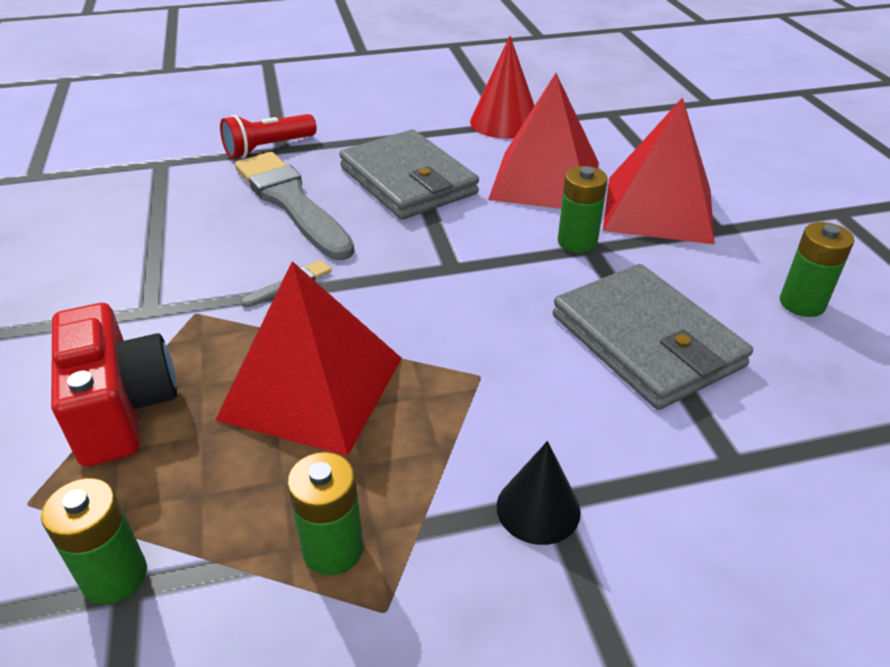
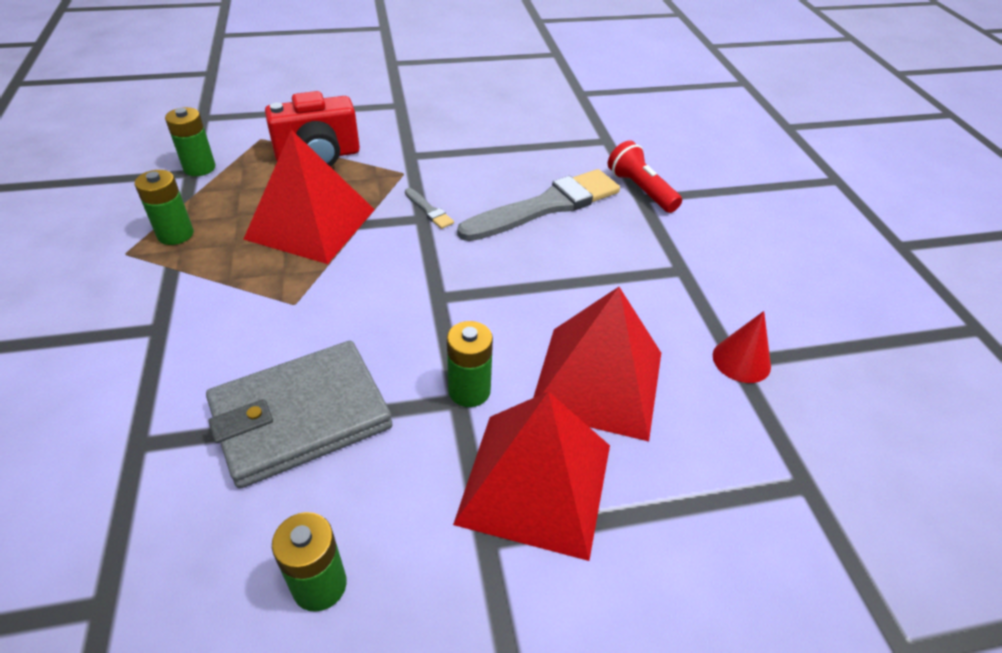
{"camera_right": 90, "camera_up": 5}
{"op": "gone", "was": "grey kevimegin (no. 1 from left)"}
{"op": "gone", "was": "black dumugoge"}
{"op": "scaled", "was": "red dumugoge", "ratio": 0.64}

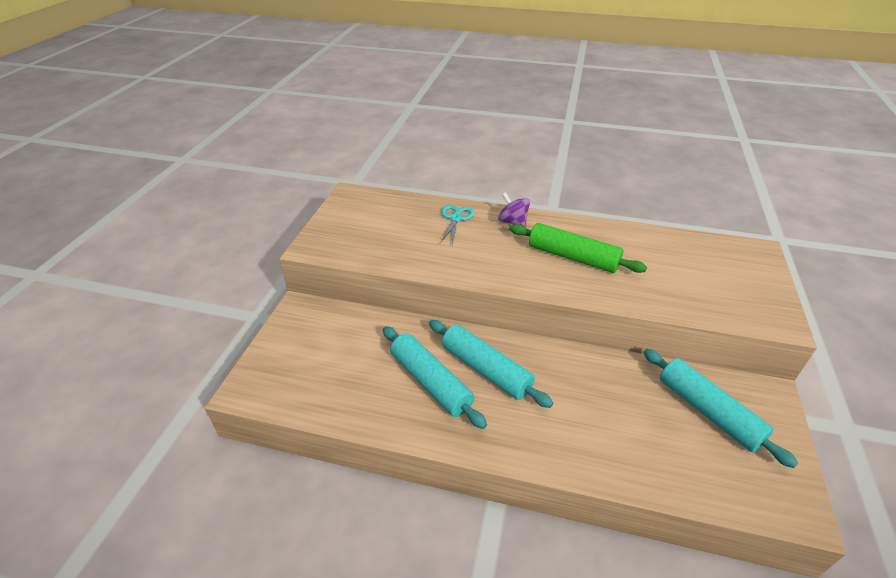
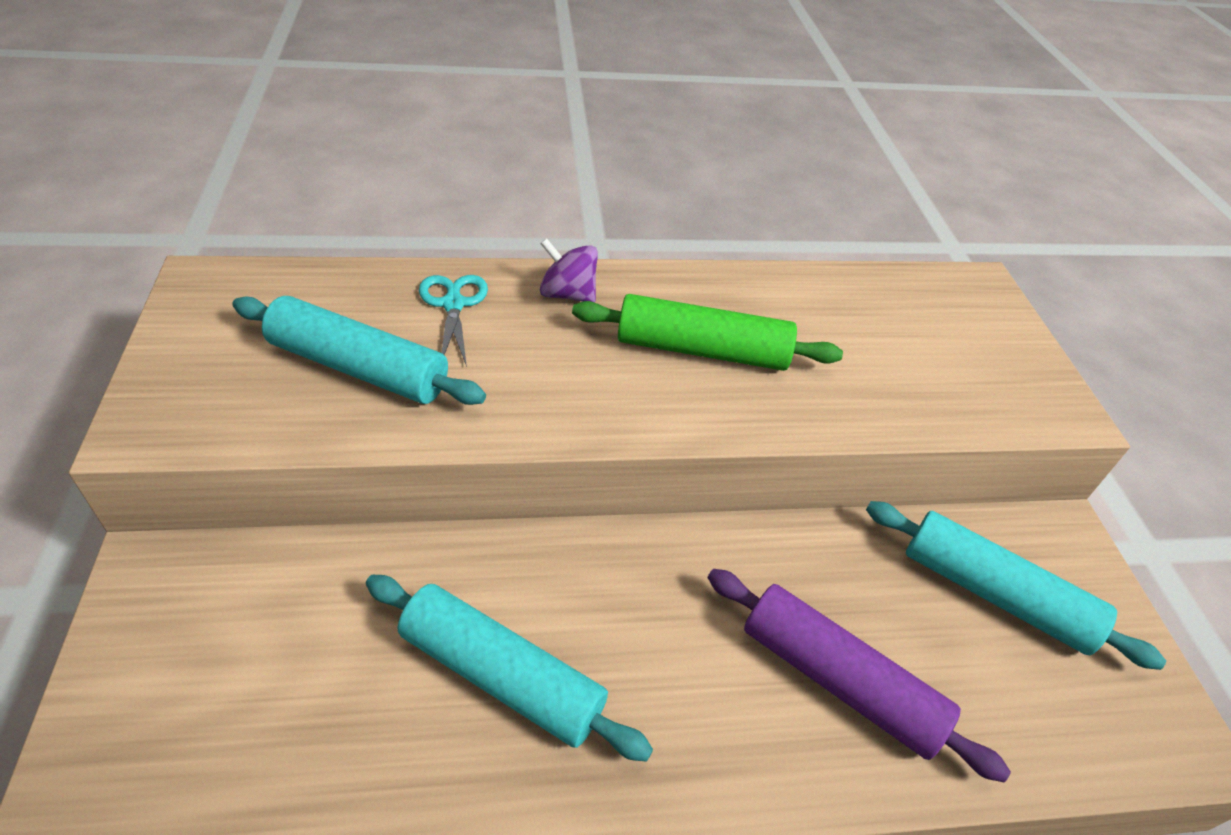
{"camera_right": -25, "camera_up": 5}
{"op": "new", "now": "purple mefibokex"}
{"op": "shifted", "was": "turquoise mefibokex (no. 2 from left in the first image)", "now": "turquoise mefibokex (no. 1 from left)"}

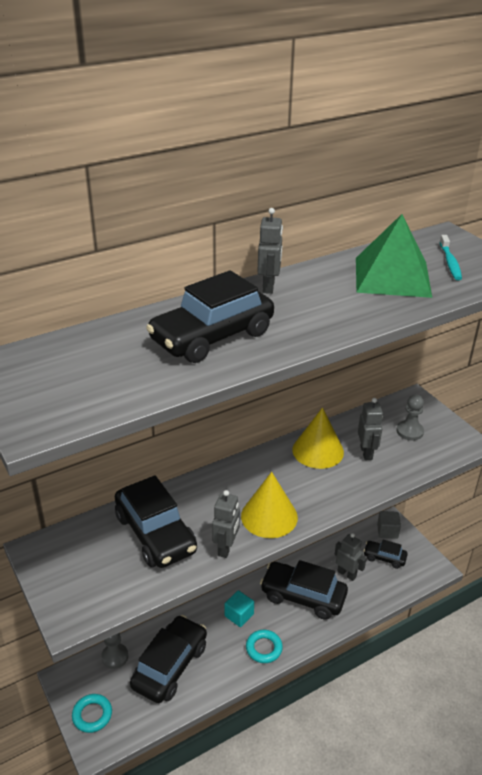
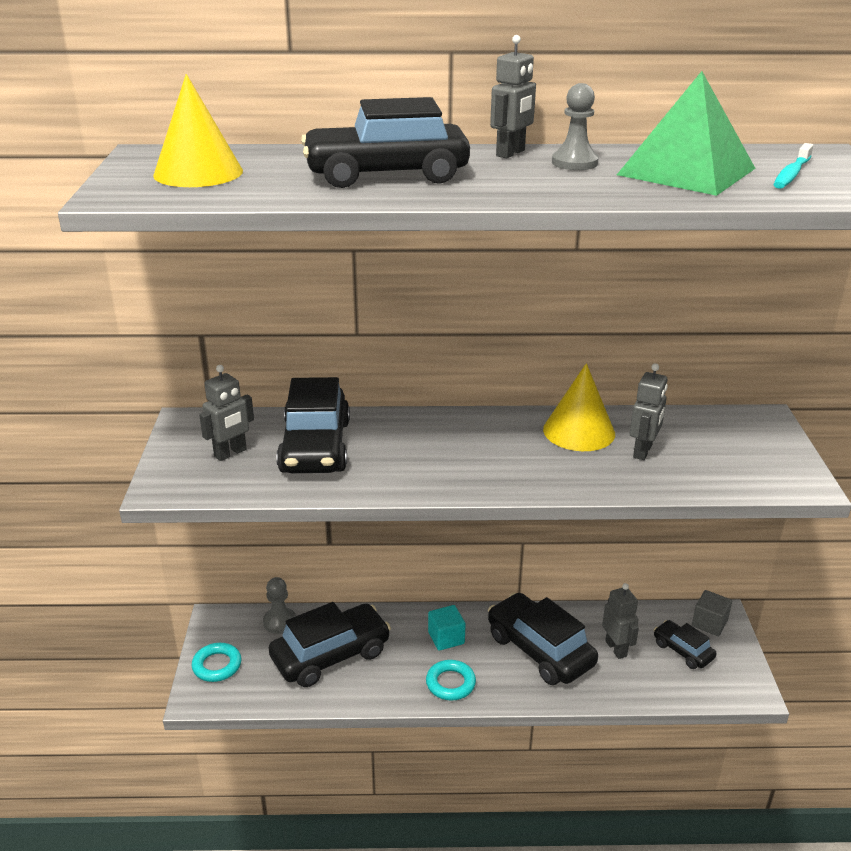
{"camera_right": 30, "camera_up": -5}
{"op": "shifted", "was": "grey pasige (no. 1 from left)"}
{"op": "shifted", "was": "yellow dumugoge (no. 1 from left)"}
{"op": "shifted", "was": "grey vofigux (no. 2 from left)"}

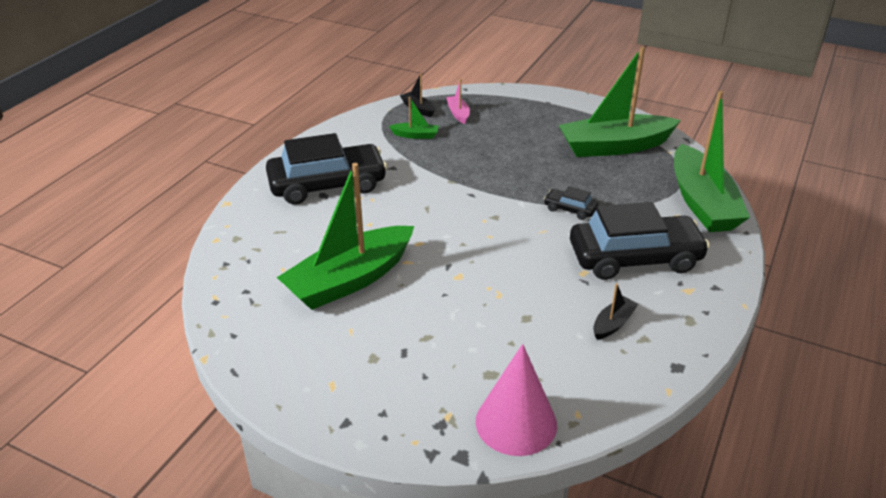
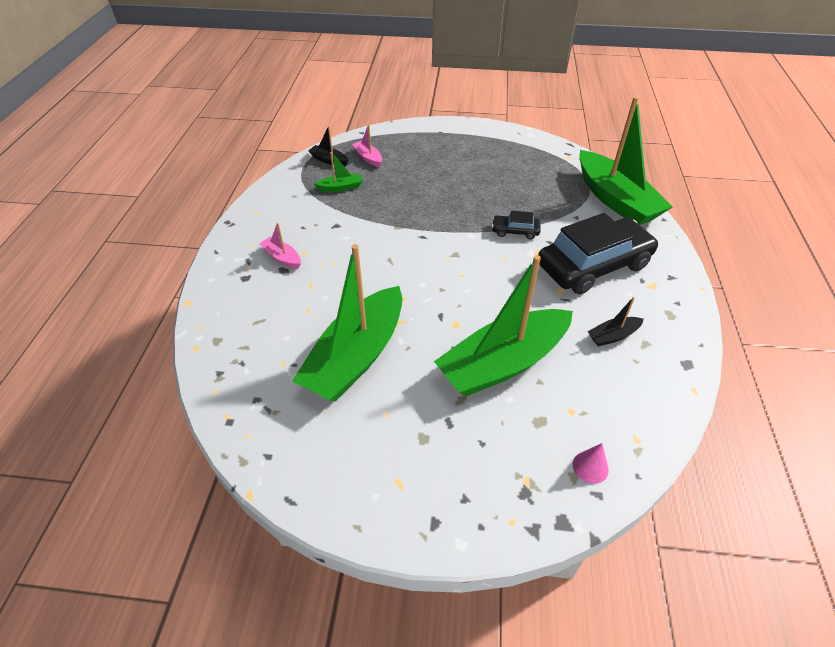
{"camera_right": -20, "camera_up": 10}
{"op": "shifted", "was": "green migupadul (no. 3 from left)"}
{"op": "swapped", "was": "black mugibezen (no. 1 from left)", "now": "pink migupadul (no. 1 from left)"}
{"op": "rotated", "was": "black migupadul (no. 2 from left)", "clockwise": -135}
{"op": "scaled", "was": "pink dumugoge", "ratio": 0.44}

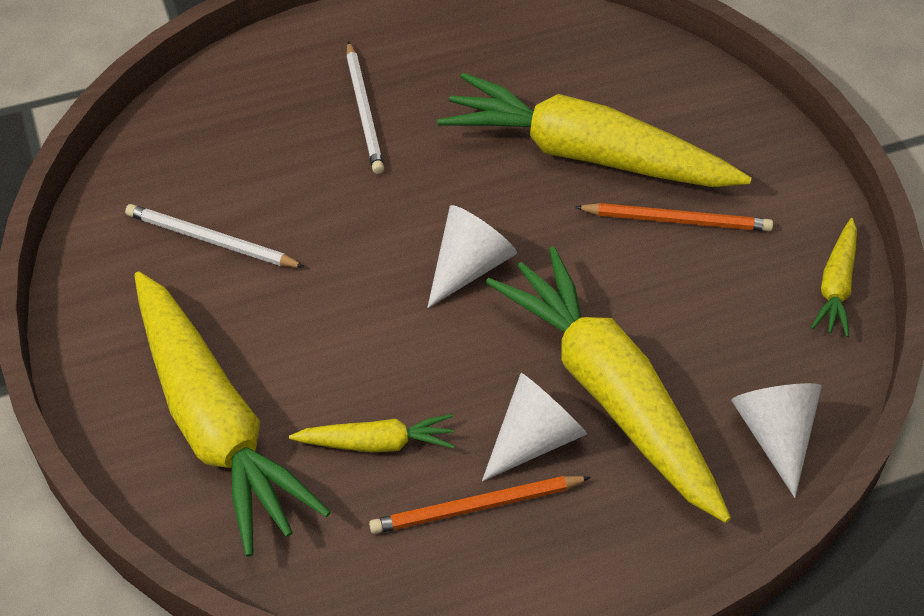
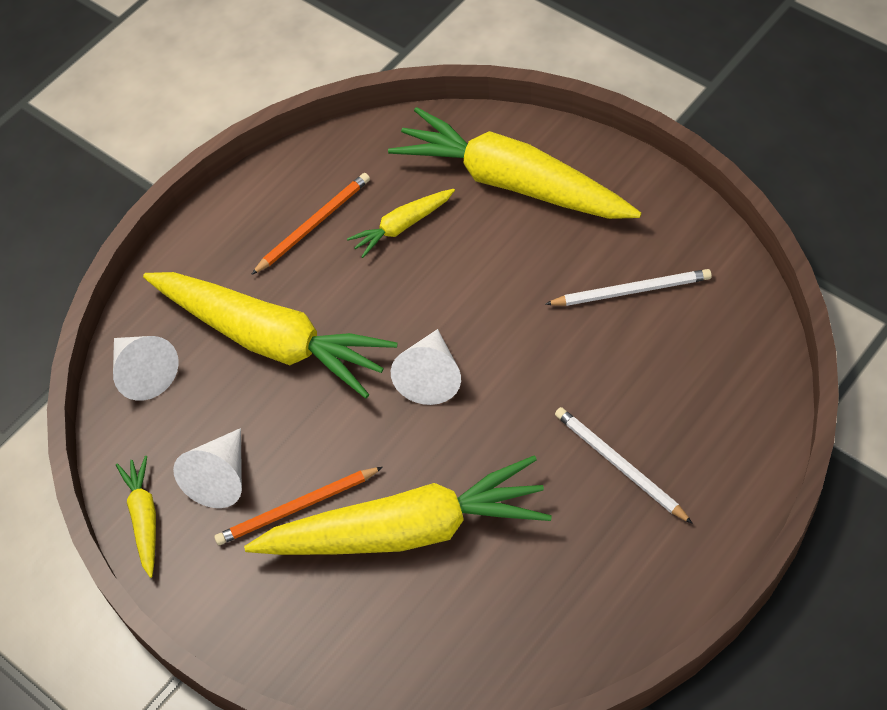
{"camera_right": 155, "camera_up": 5}
{"op": "shifted", "was": "white dumugoge (no. 2 from left)"}

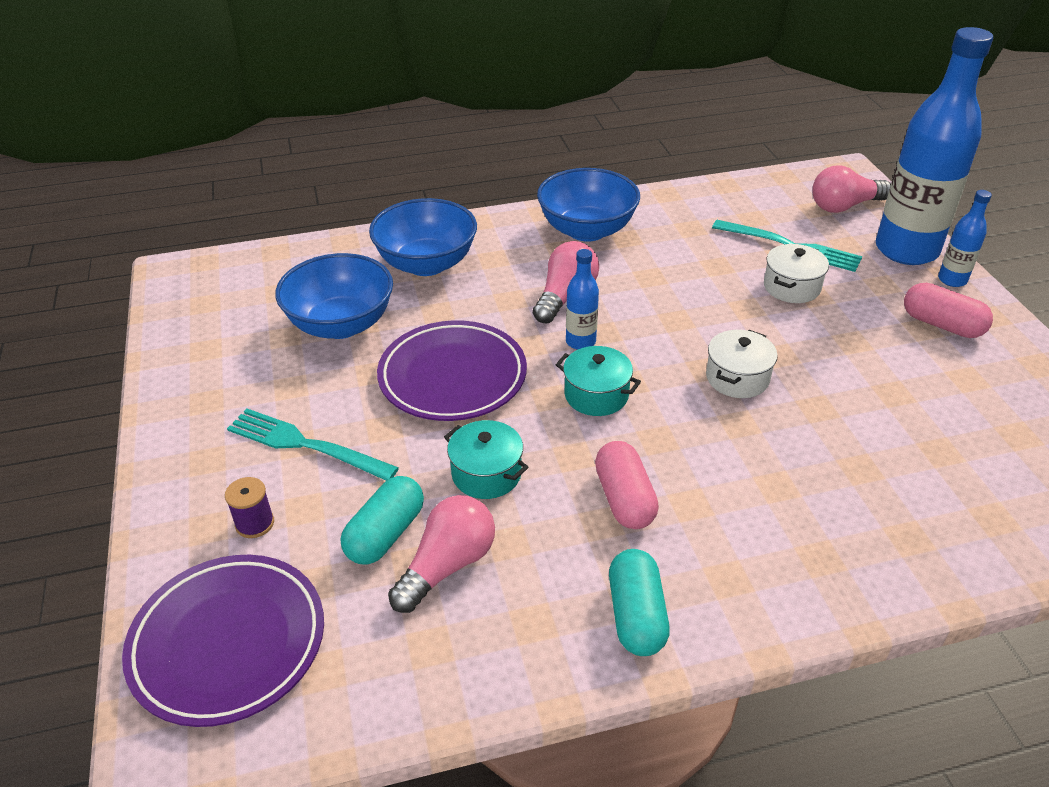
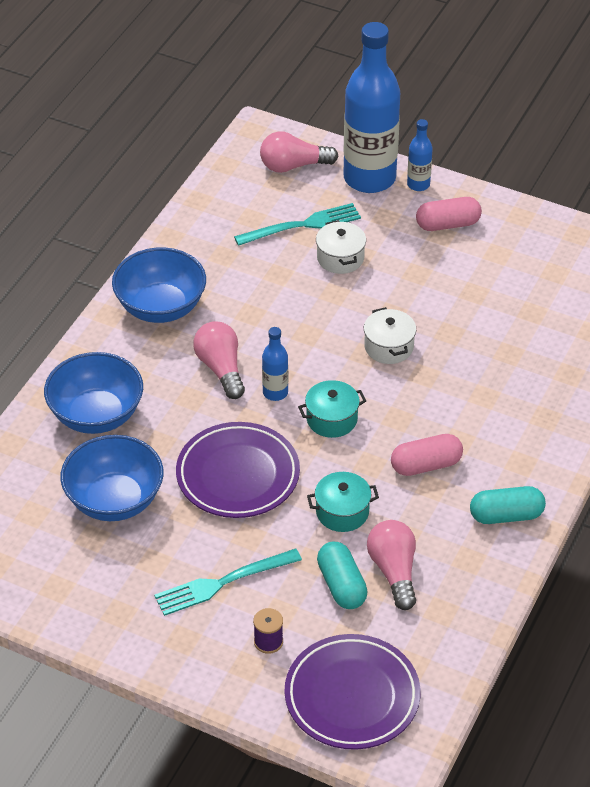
{"camera_right": -50, "camera_up": 5}
{"op": "rotated", "was": "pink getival (no. 1 from left)", "clockwise": -45}
{"op": "rotated", "was": "turquoise getival (no. 2 from left)", "clockwise": -45}
{"op": "rotated", "was": "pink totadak (no. 3 from left in the first image)", "clockwise": 60}

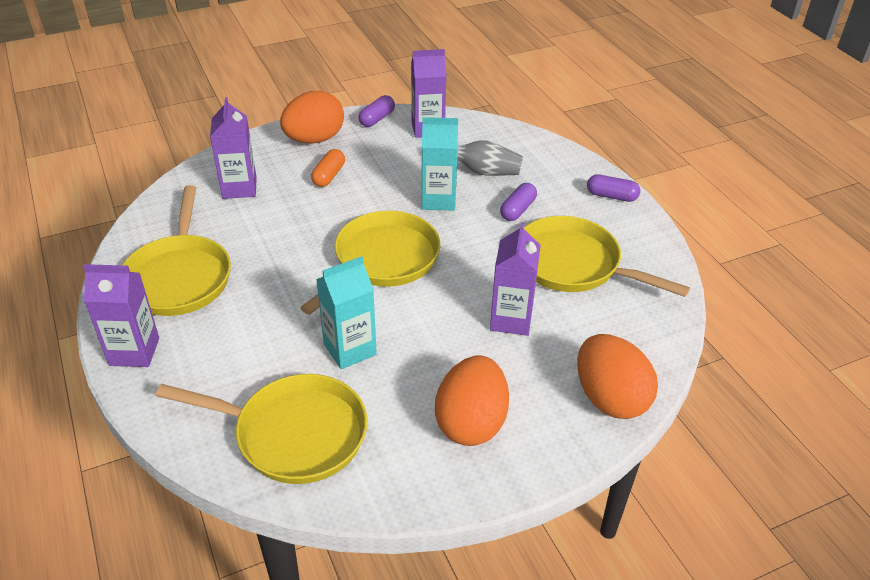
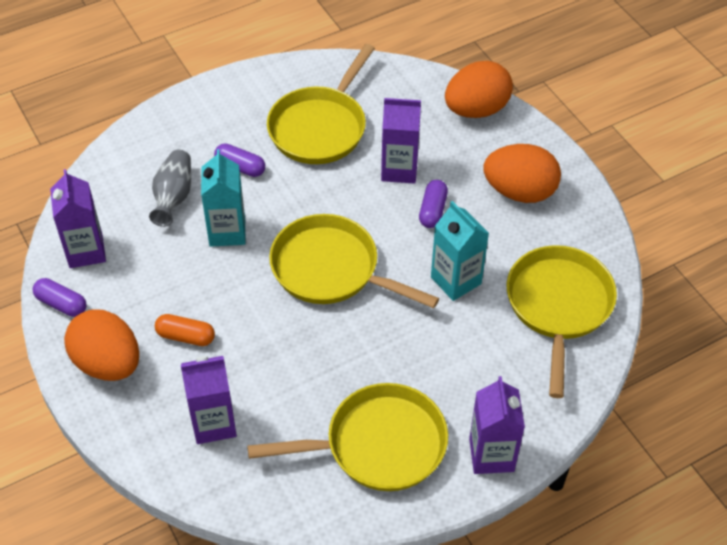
{"camera_right": -95, "camera_up": 10}
{"op": "shifted", "was": "purple getival (no. 3 from left)"}

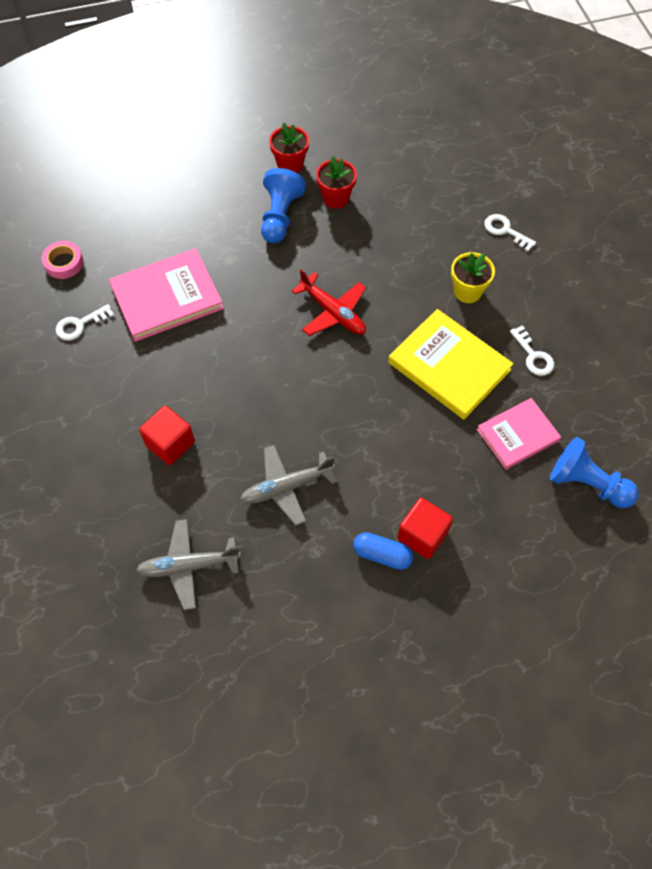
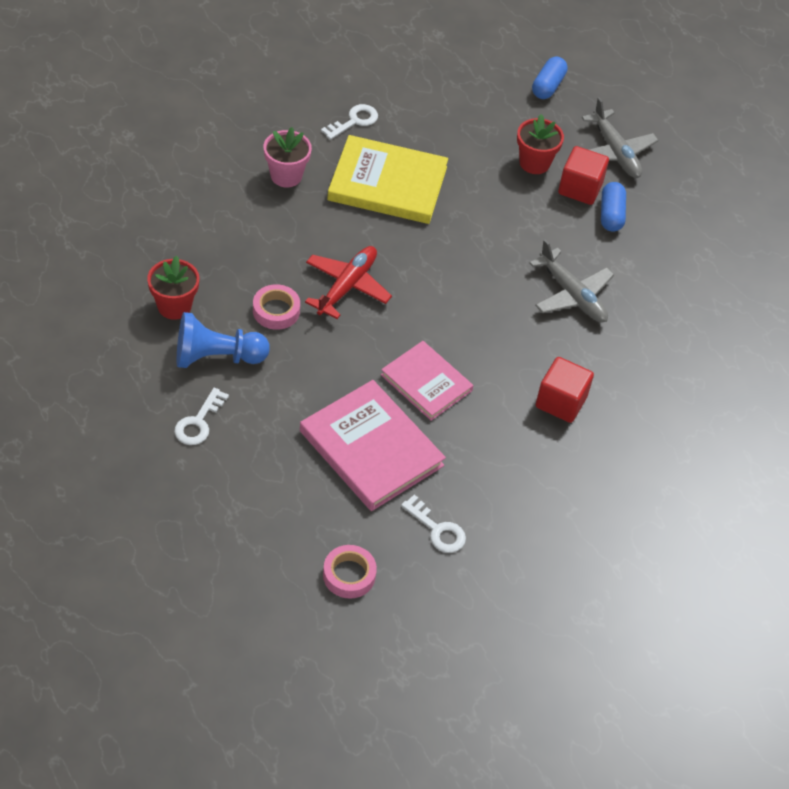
{"camera_right": -110, "camera_up": -10}
{"op": "gone", "was": "blue vofigux (no. 2 from left)"}
{"op": "new", "now": "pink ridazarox (no. 1 from left)"}
{"op": "new", "now": "blue getival (no. 1 from left)"}
{"op": "shifted", "was": "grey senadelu (no. 1 from left in the first image)", "now": "grey senadelu (no. 2 from left)"}
{"op": "shifted", "was": "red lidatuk (no. 1 from left in the first image)", "now": "red lidatuk (no. 2 from left)"}
{"op": "shifted", "was": "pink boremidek (no. 2 from left)"}
{"op": "shifted", "was": "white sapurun (no. 2 from left in the first image)", "now": "white sapurun (no. 1 from left)"}
{"op": "repainted", "was": "yellow lidatuk", "now": "pink lidatuk"}
{"op": "rotated", "was": "yellow boremidek", "clockwise": 75}

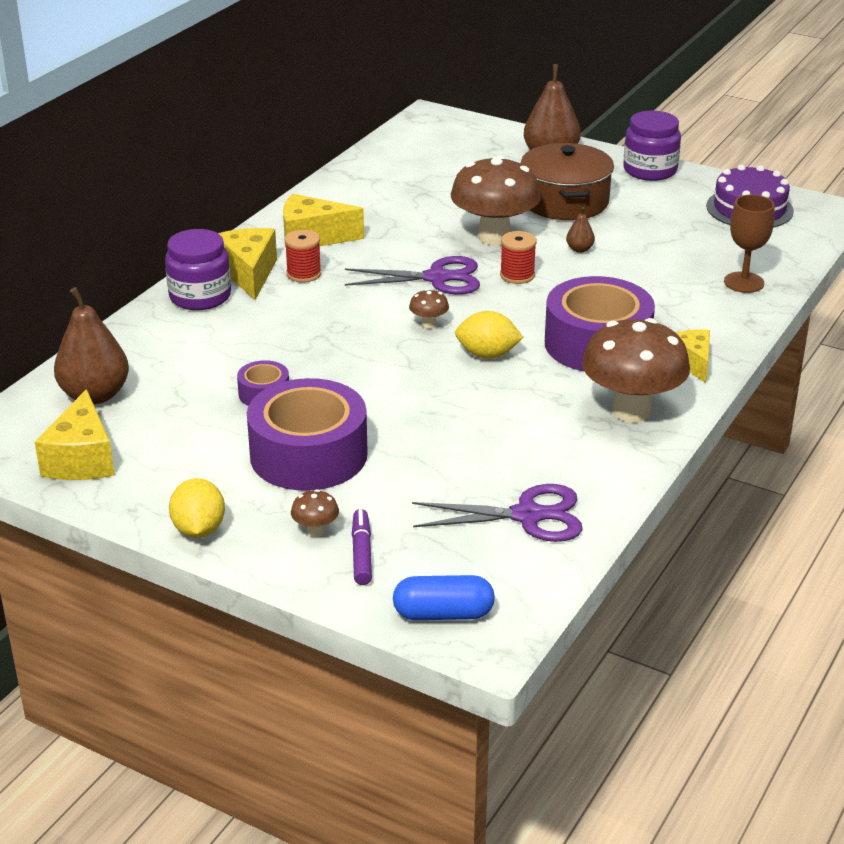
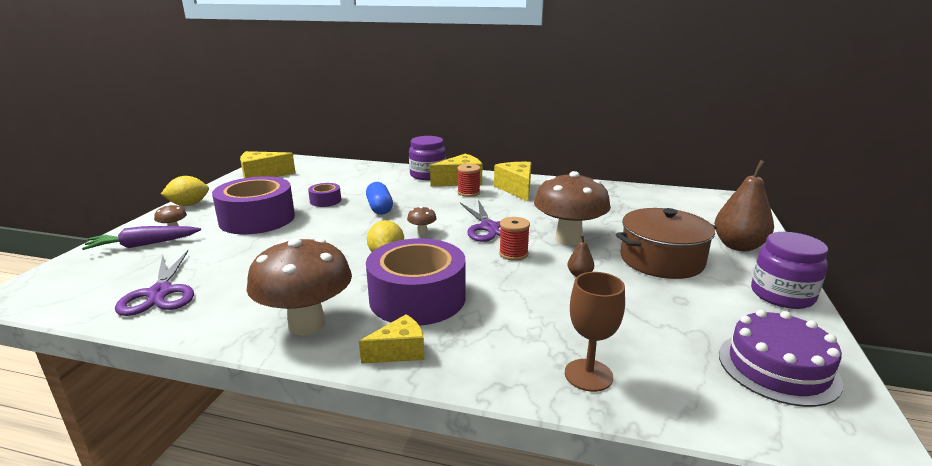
{"camera_right": 75, "camera_up": -10}
{"op": "gone", "was": "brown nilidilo (no. 1 from left)"}
{"op": "shifted", "was": "blue getival"}
{"op": "swapped", "was": "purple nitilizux", "now": "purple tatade"}

